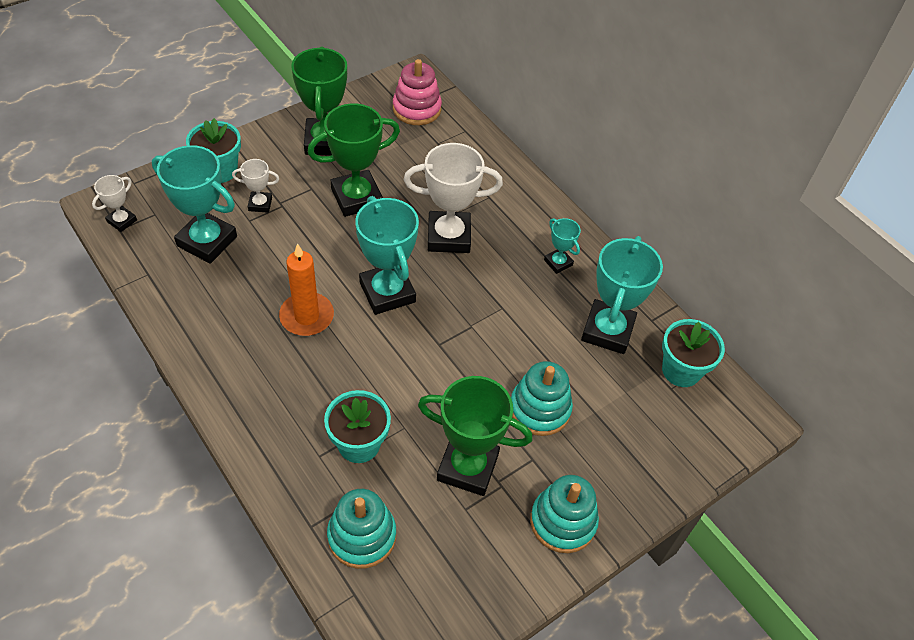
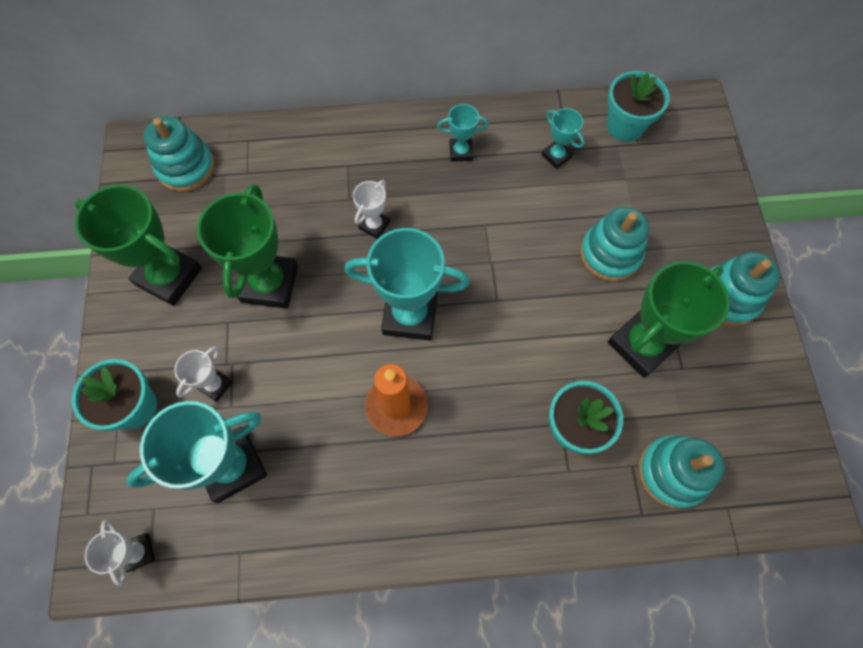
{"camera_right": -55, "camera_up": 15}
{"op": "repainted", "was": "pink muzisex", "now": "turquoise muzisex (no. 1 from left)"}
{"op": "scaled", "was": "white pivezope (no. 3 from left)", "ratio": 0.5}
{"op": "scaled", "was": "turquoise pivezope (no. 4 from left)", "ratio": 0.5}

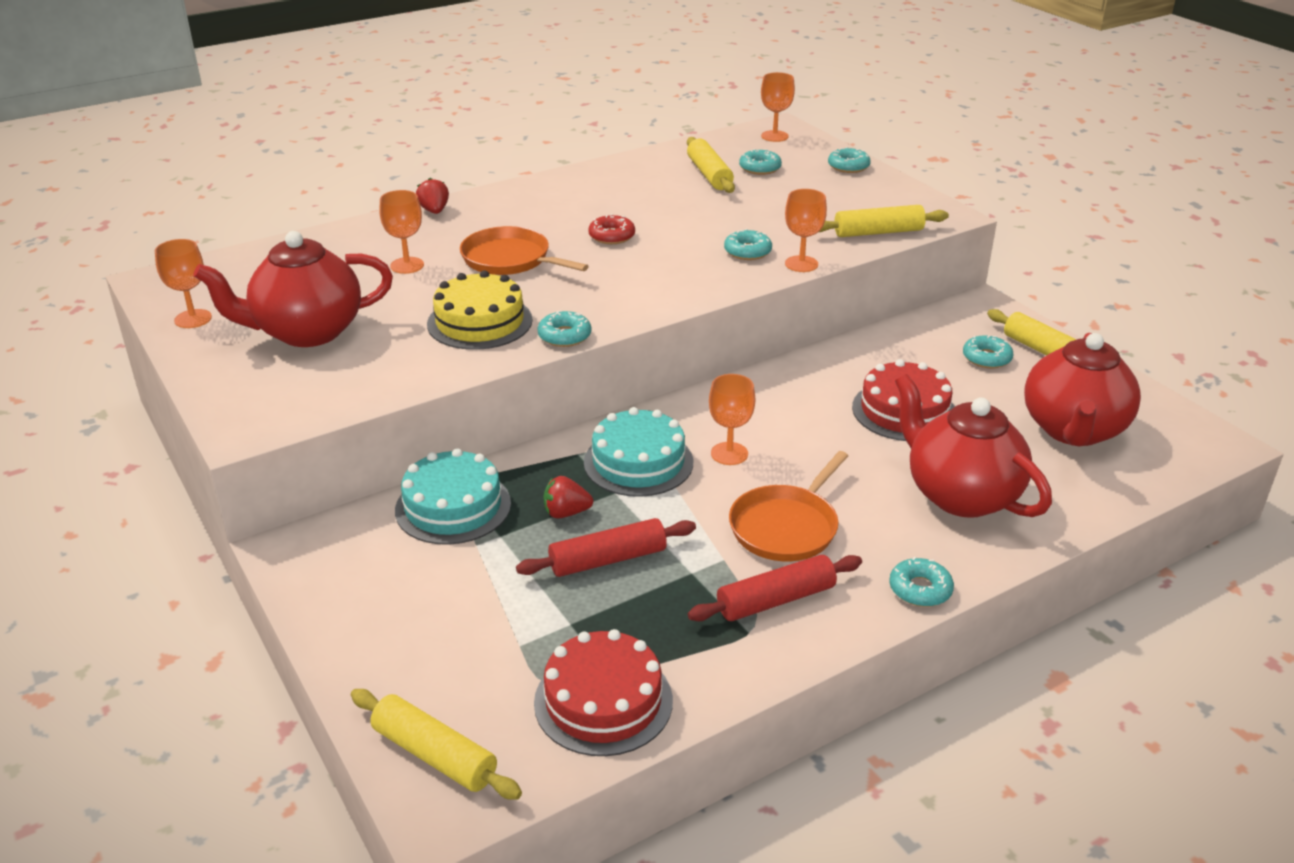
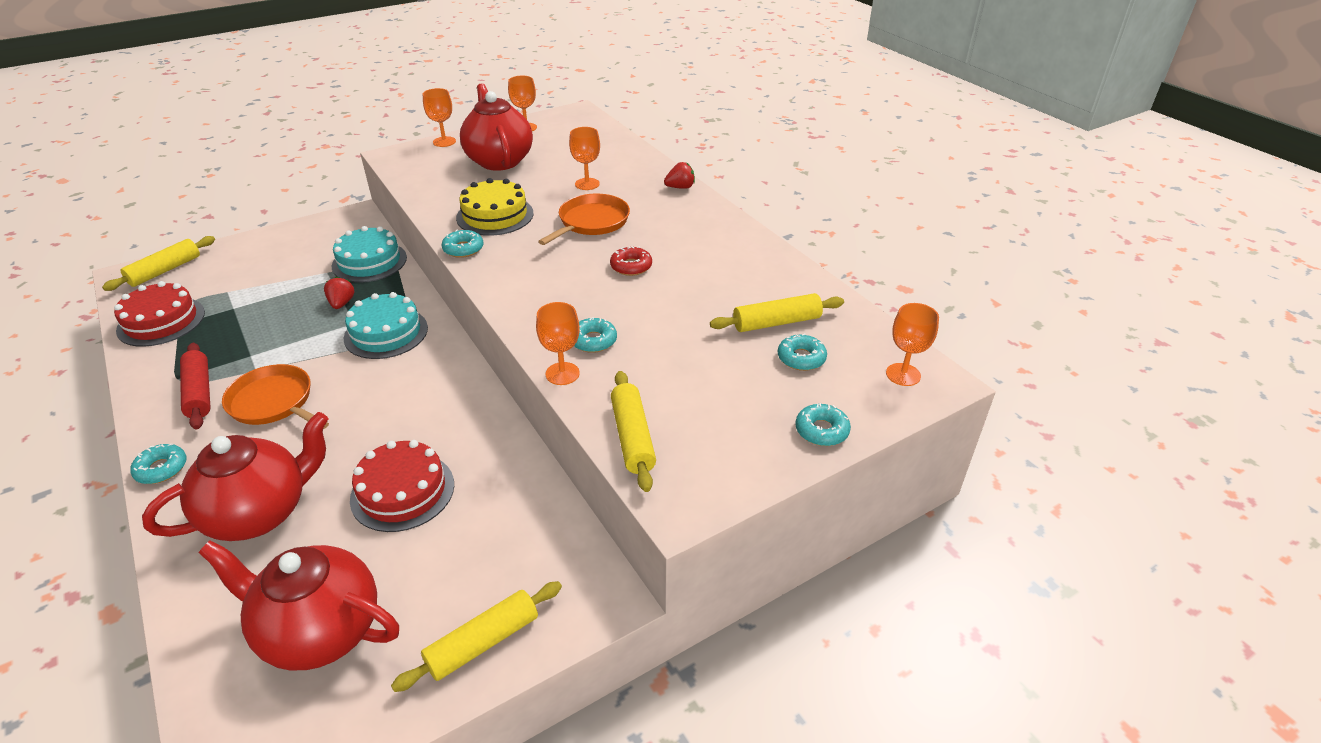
{"camera_right": 90, "camera_up": 5}
{"op": "gone", "was": "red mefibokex (no. 1 from left)"}
{"op": "gone", "was": "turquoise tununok (no. 6 from left)"}
{"op": "shifted", "was": "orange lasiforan (no. 3 from left in the first image)", "now": "orange lasiforan (no. 1 from left)"}

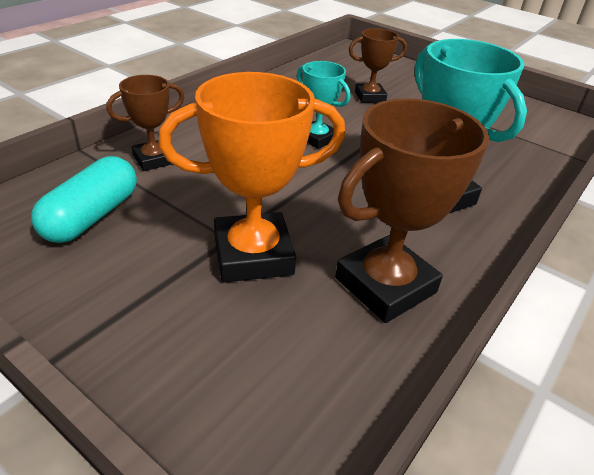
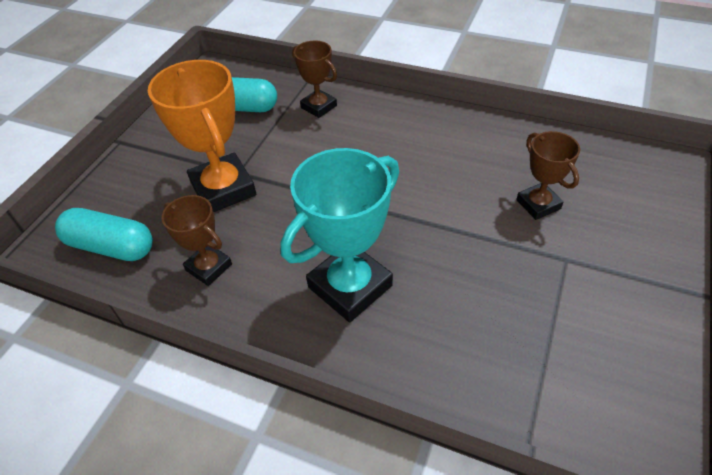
{"camera_right": 80, "camera_up": 10}
{"op": "gone", "was": "turquoise pivezope (no. 1 from left)"}
{"op": "new", "now": "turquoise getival (no. 1 from left)"}
{"op": "scaled", "was": "brown pivezope (no. 3 from left in the first image)", "ratio": 0.58}

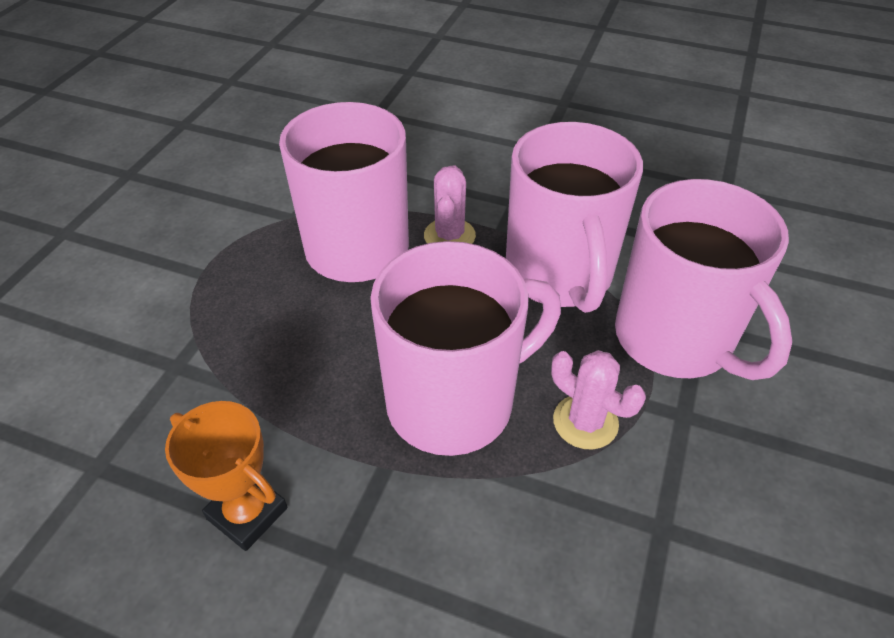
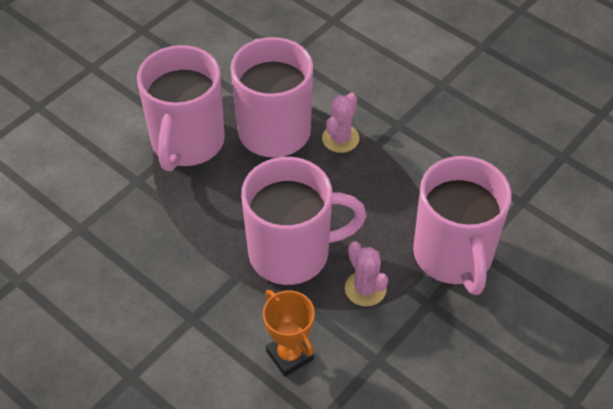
{"camera_right": 20, "camera_up": 5}
{"op": "shifted", "was": "orange pivezope"}
{"op": "shifted", "was": "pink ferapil (no. 3 from left in the first image)", "now": "pink ferapil (no. 1 from left)"}

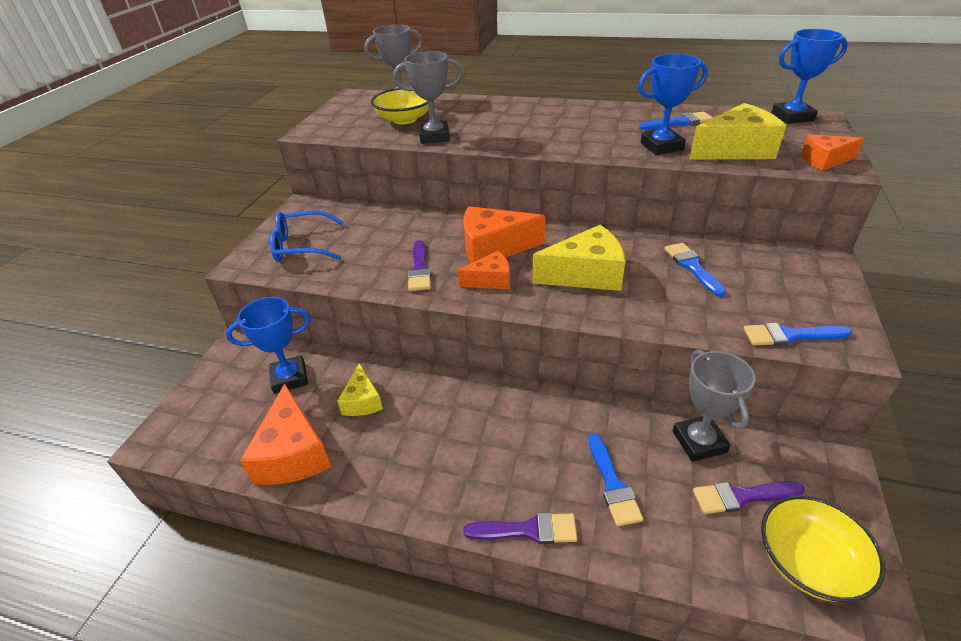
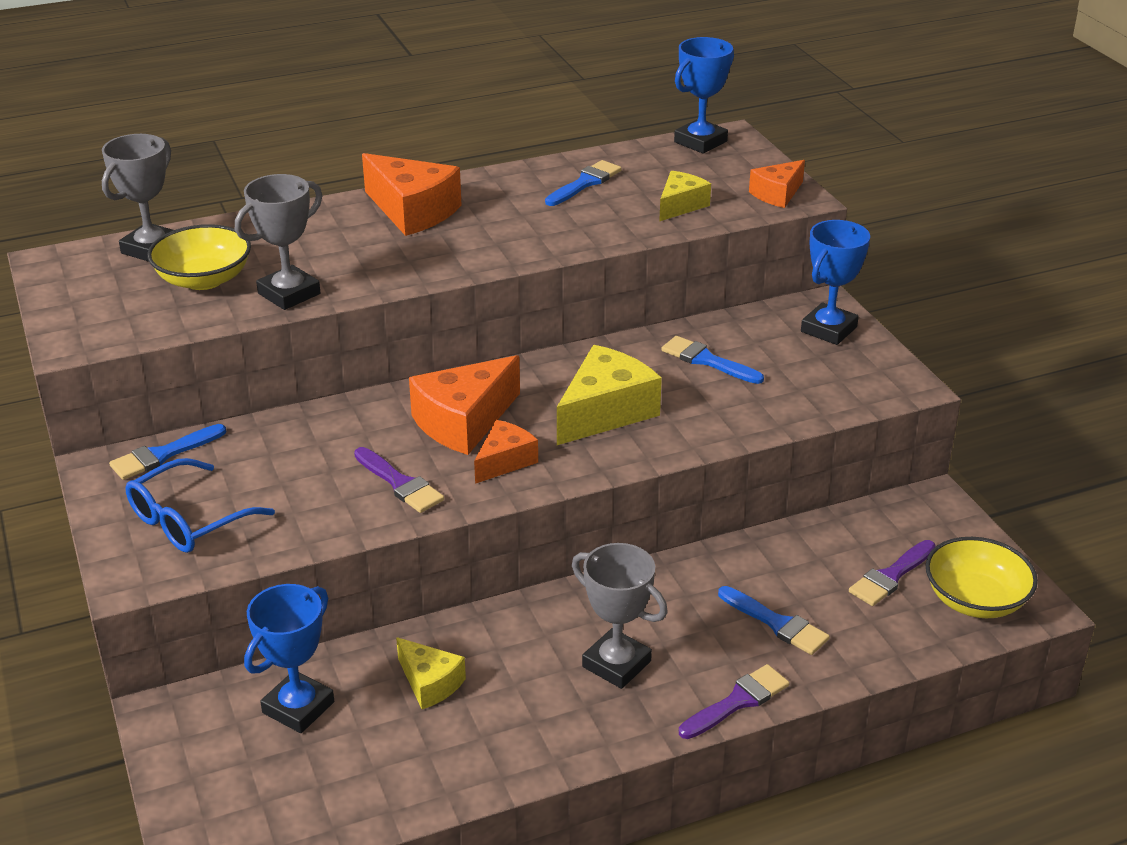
{"camera_right": -40, "camera_up": -5}
{"op": "shifted", "was": "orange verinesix (no. 1 from left)"}
{"op": "shifted", "was": "blue pivezope (no. 2 from left in the first image)", "now": "blue pivezope (no. 3 from left)"}
{"op": "shifted", "was": "grey pivezope (no. 3 from left)"}
{"op": "shifted", "was": "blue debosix (no. 4 from left in the first image)", "now": "blue debosix (no. 1 from left)"}
{"op": "scaled", "was": "yellow verinesix (no. 3 from left)", "ratio": 0.59}

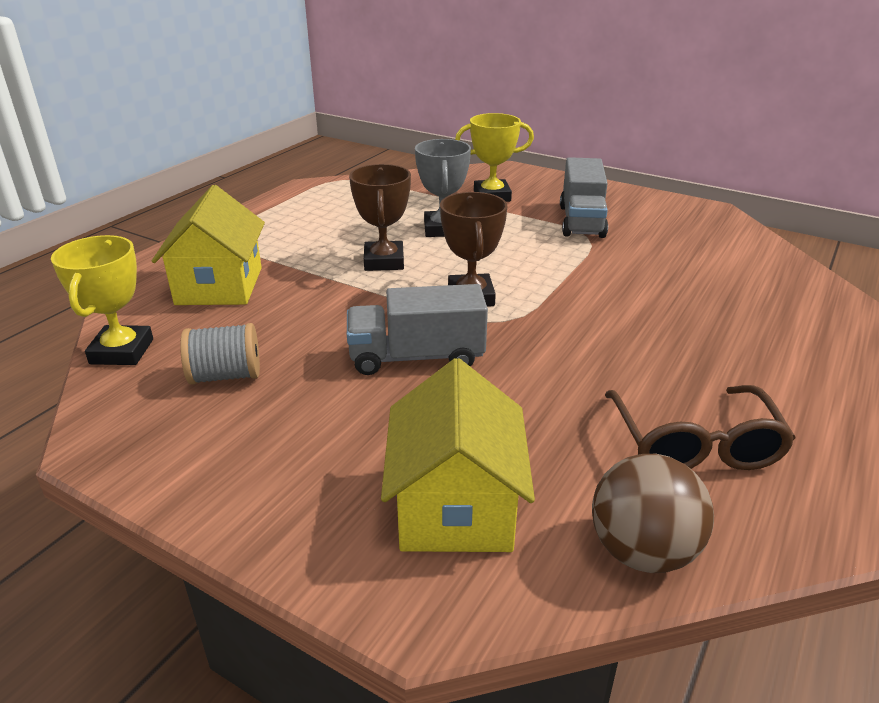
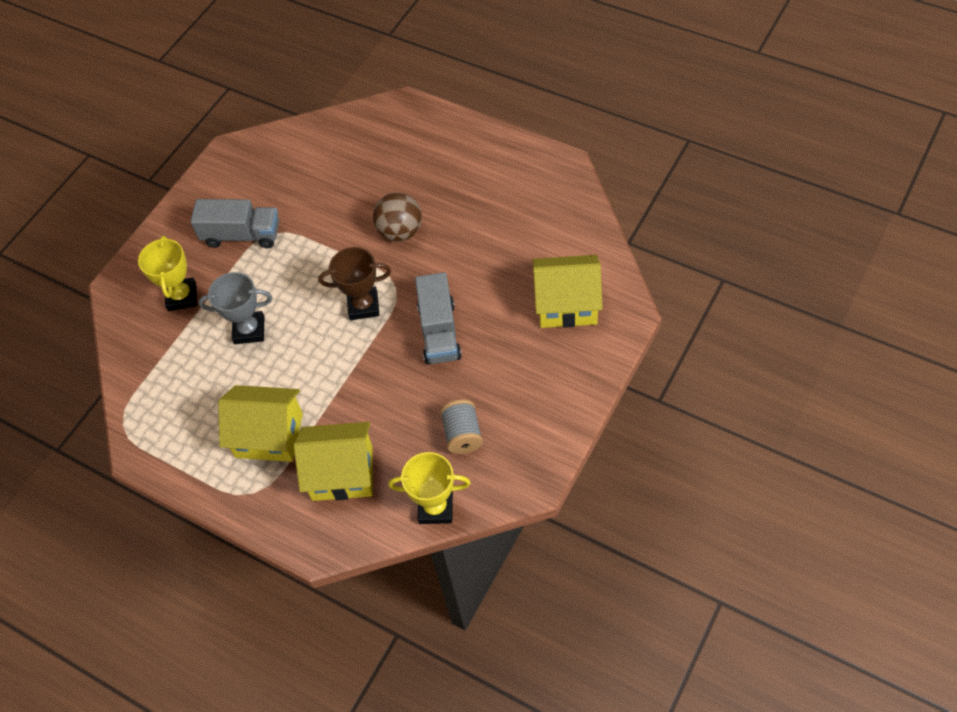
{"camera_right": -85, "camera_up": 25}
{"op": "gone", "was": "brown pivezope (no. 1 from left)"}
{"op": "gone", "was": "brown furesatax"}
{"op": "new", "now": "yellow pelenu (no. 1 from left)"}
{"op": "shifted", "was": "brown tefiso"}

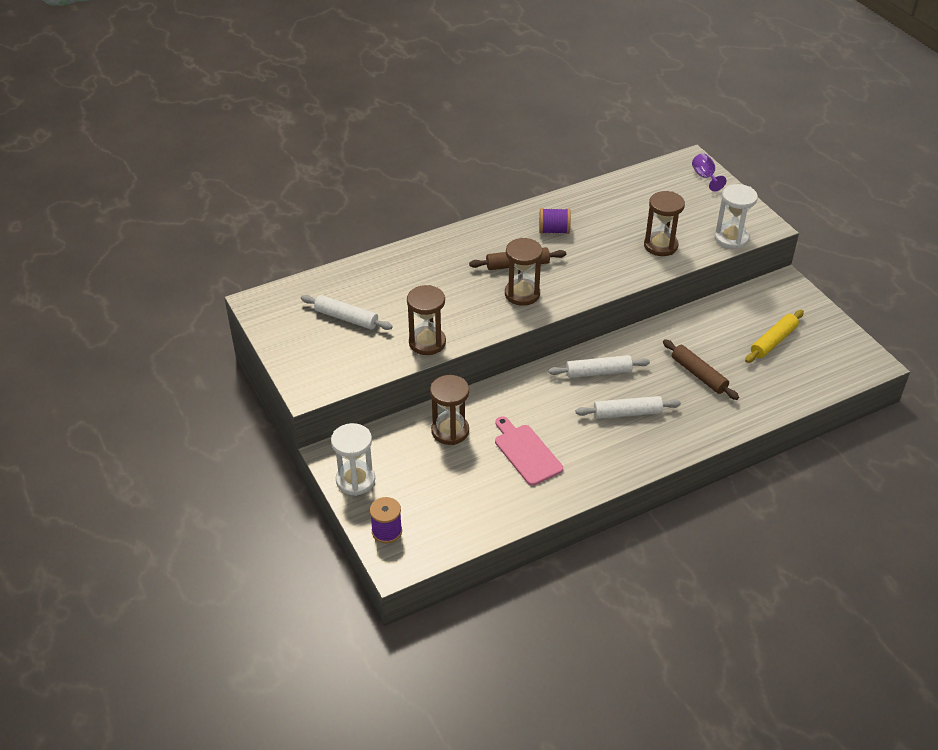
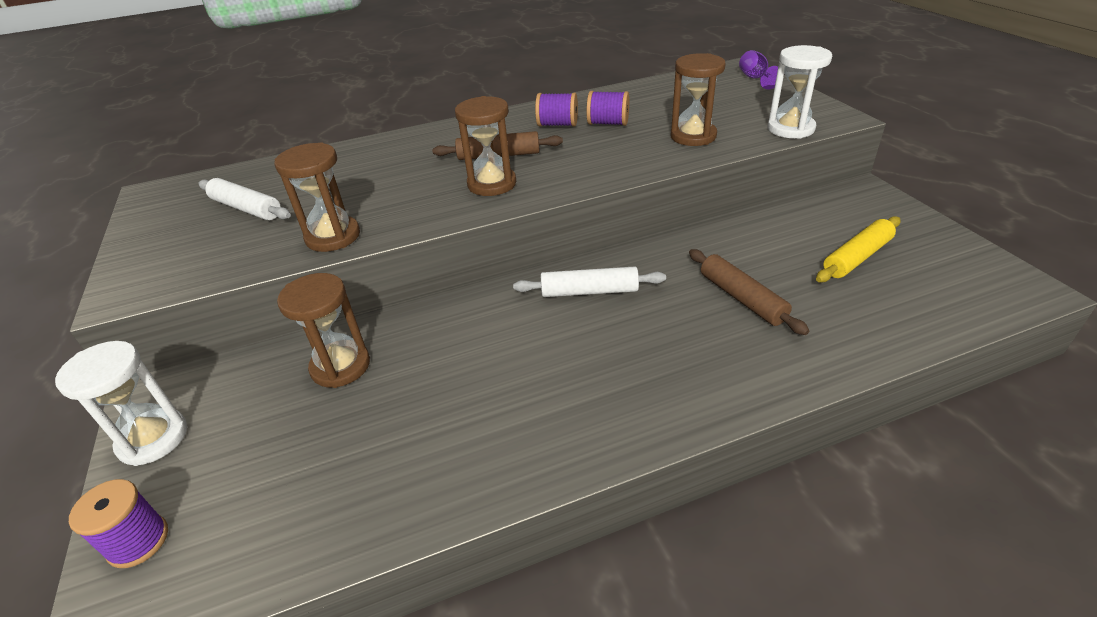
{"camera_right": 10, "camera_up": -5}
{"op": "gone", "was": "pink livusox"}
{"op": "gone", "was": "white mefibokex (no. 3 from left)"}
{"op": "new", "now": "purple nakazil (no. 3 from left)"}

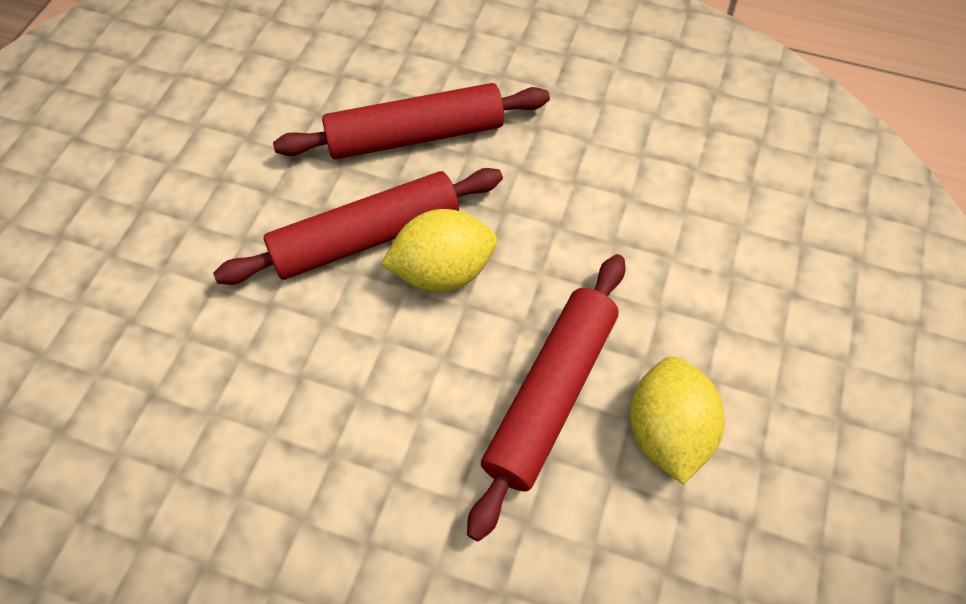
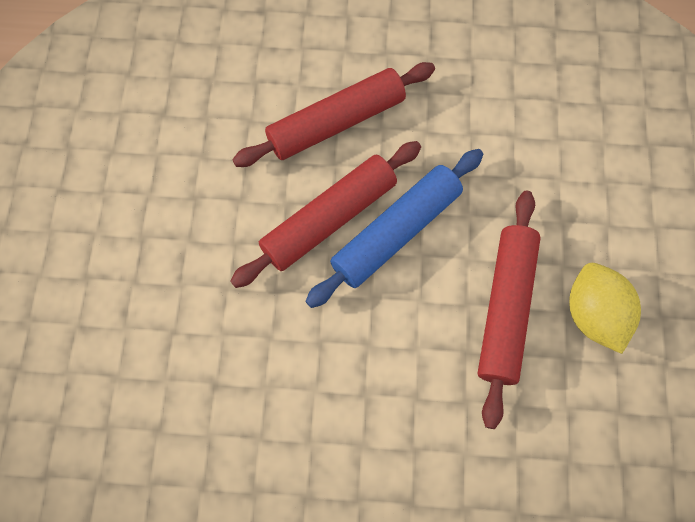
{"camera_right": -15, "camera_up": 10}
{"op": "swapped", "was": "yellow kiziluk (no. 1 from left)", "now": "blue mefibokex"}

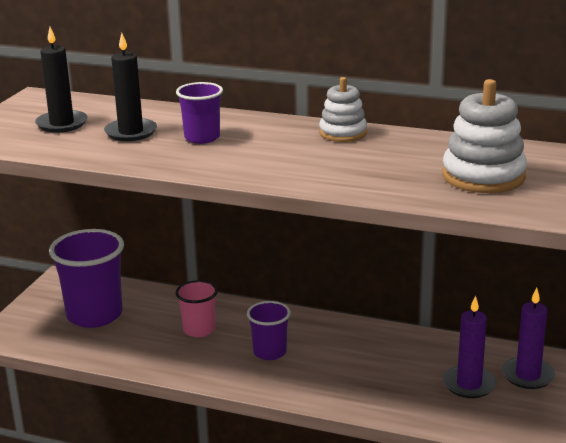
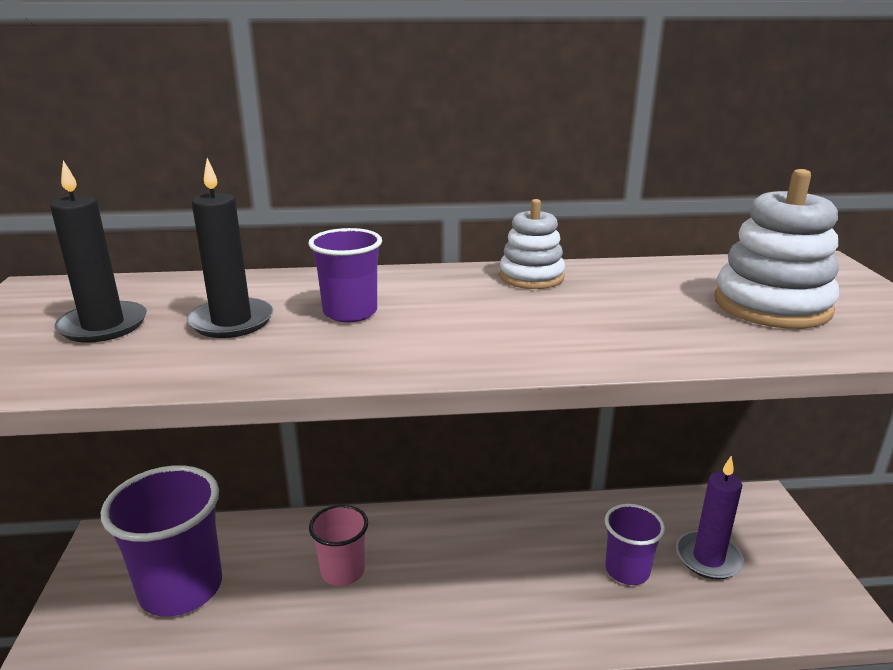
{"camera_right": -25, "camera_up": 0}
{"op": "gone", "was": "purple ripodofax (no. 2 from left)"}
{"op": "shifted", "was": "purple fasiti (no. 3 from left)"}

